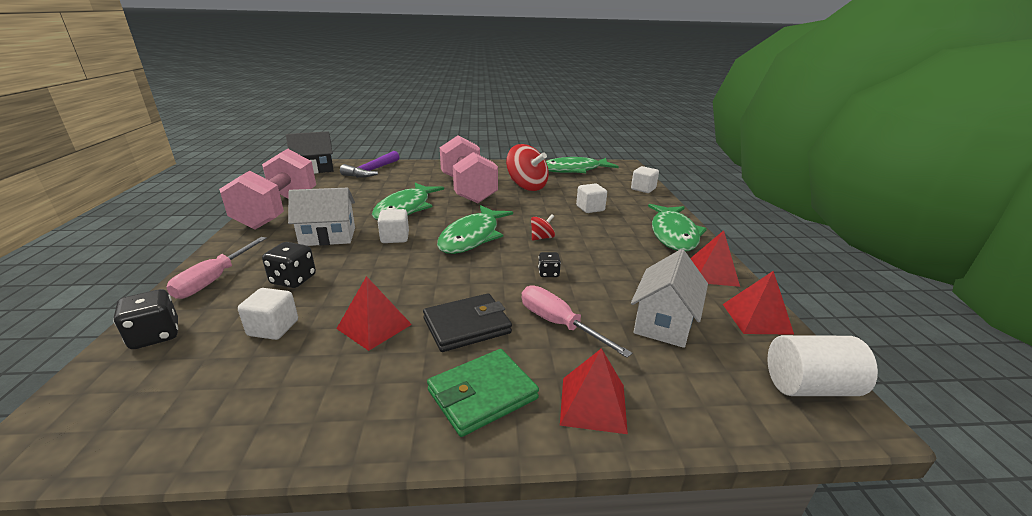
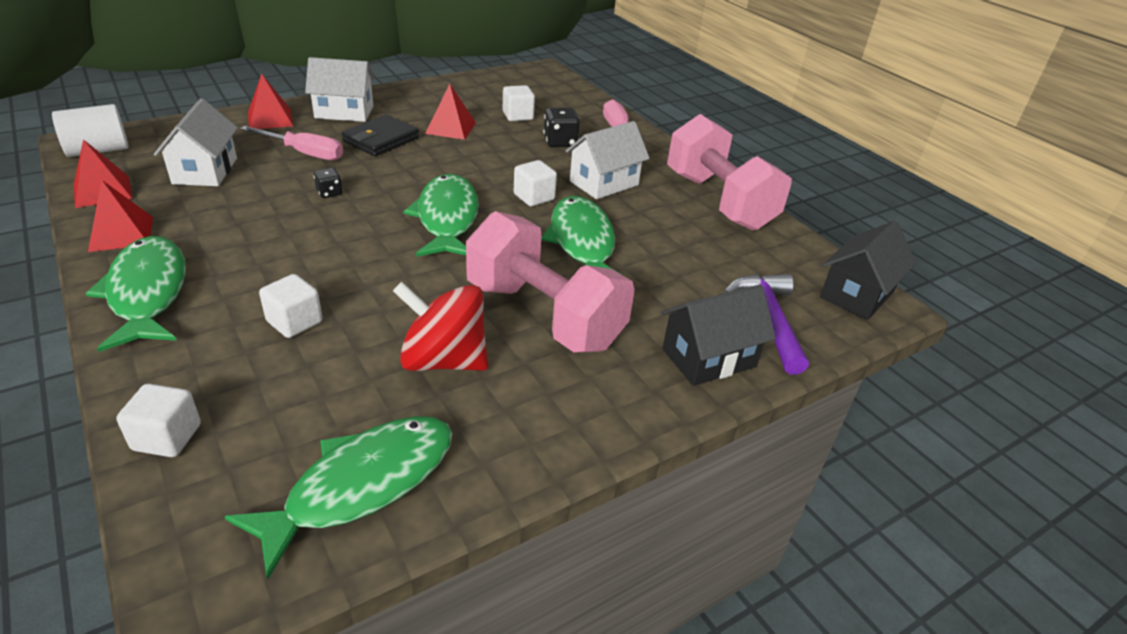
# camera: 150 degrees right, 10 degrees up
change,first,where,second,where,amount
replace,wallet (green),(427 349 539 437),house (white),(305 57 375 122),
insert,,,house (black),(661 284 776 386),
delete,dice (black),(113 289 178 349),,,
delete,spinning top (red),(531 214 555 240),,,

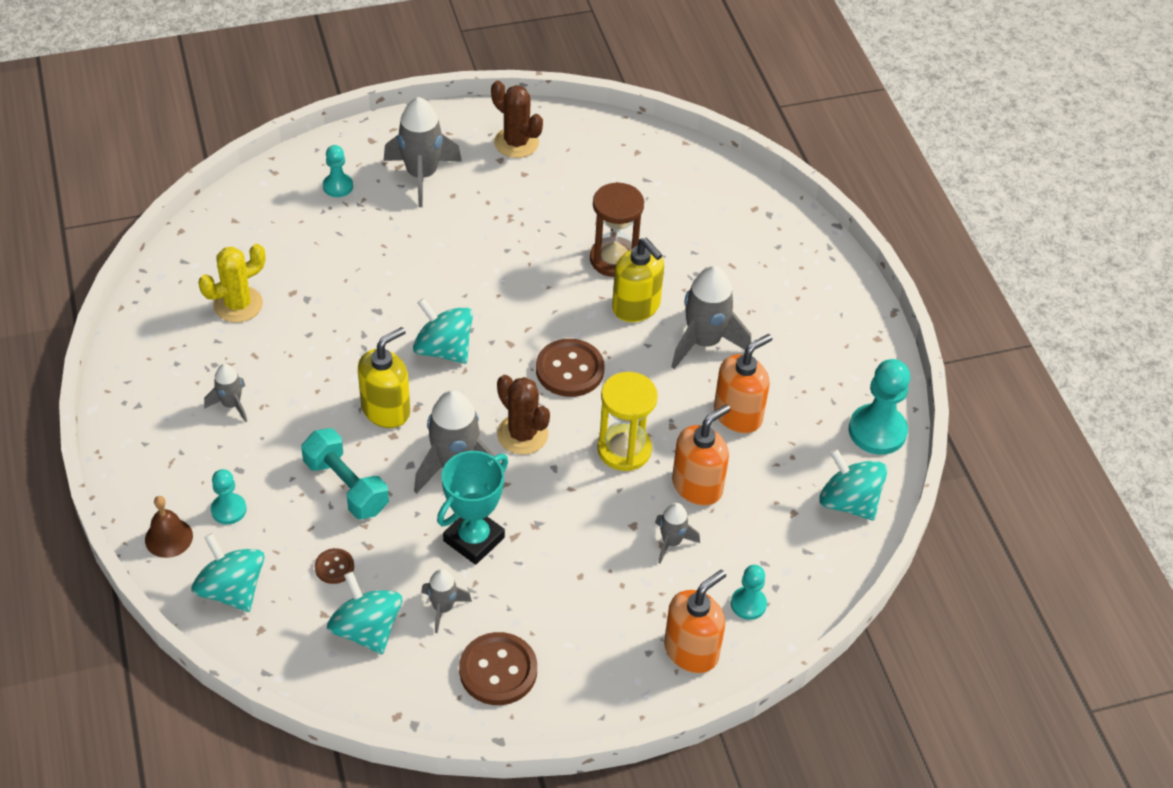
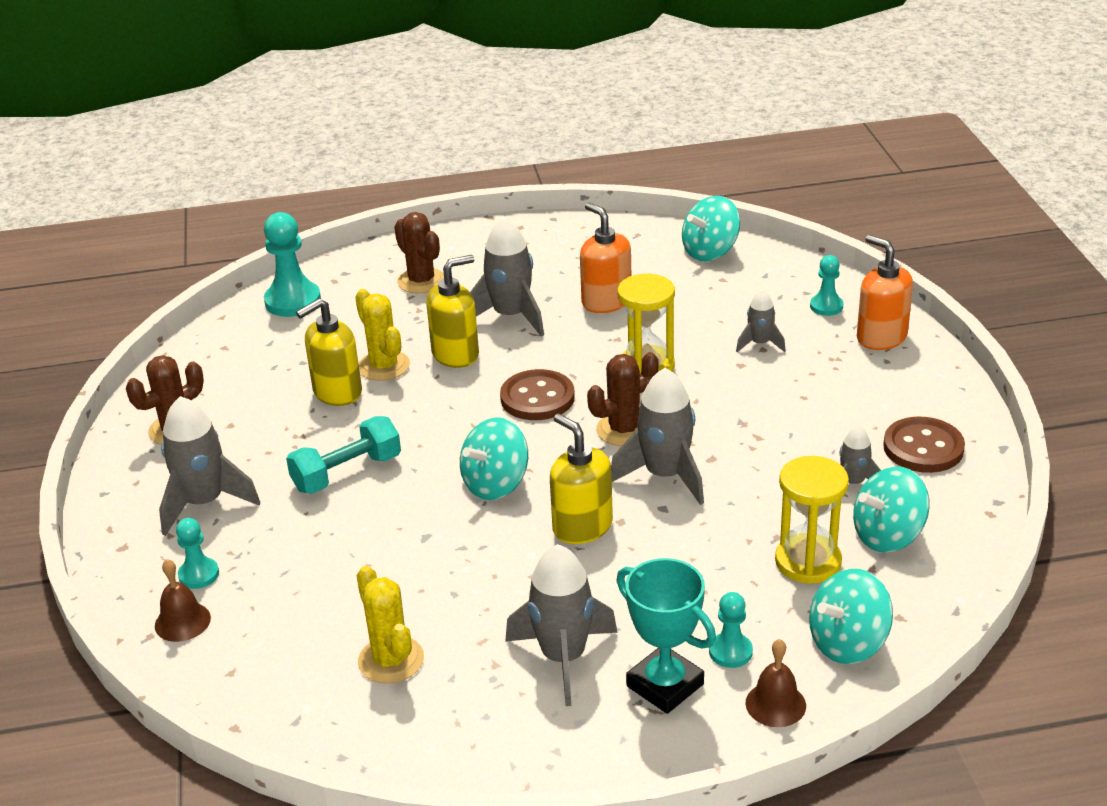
# camera: 80 degrees left, 15 degrees down
change,first,where,second,where,amount
insert,,,bell (brown),(155 559 211 642),
move,pawn (turquoise),(849 359 910 455),,(264 212 321 317),
move,dumbbell (turquoise),(301 428 389 519),,(286 416 401 494),
insert,,,soap dispenser (yellow),(296 298 362 406),
replace,hourglass (brown),(590 182 644 277),cactus (yellow),(355 289 410 381),
insert,,,cactus (brown),(394 212 444 293),
resize,rocket (grey),(204 364 247 422),,(505 544 618 706),x1.83
move,trophy (turquoise),(437 451 508 565),,(616 558 716 714),
replace,button (brown),(315 548 354 584),hourglass (yellow),(775 456 849 584),
delete,soap dispenser (orange),(672 404 731 506),,,

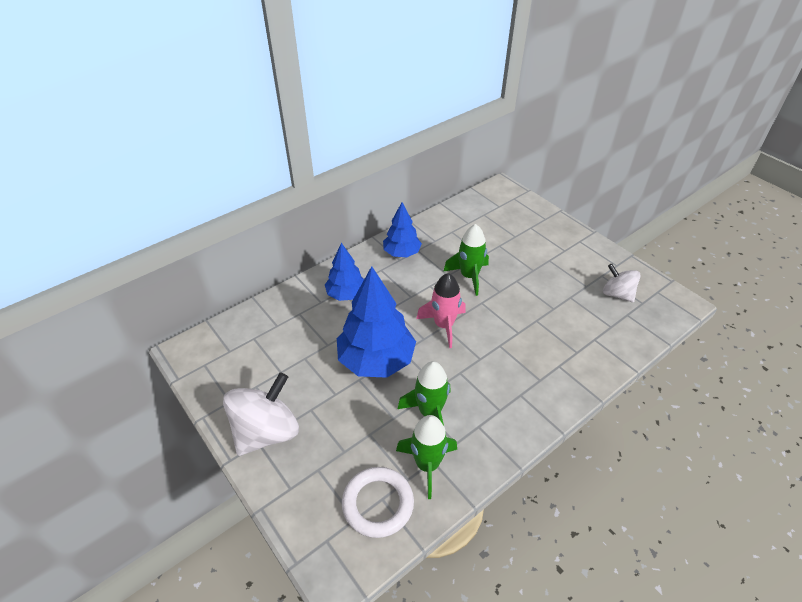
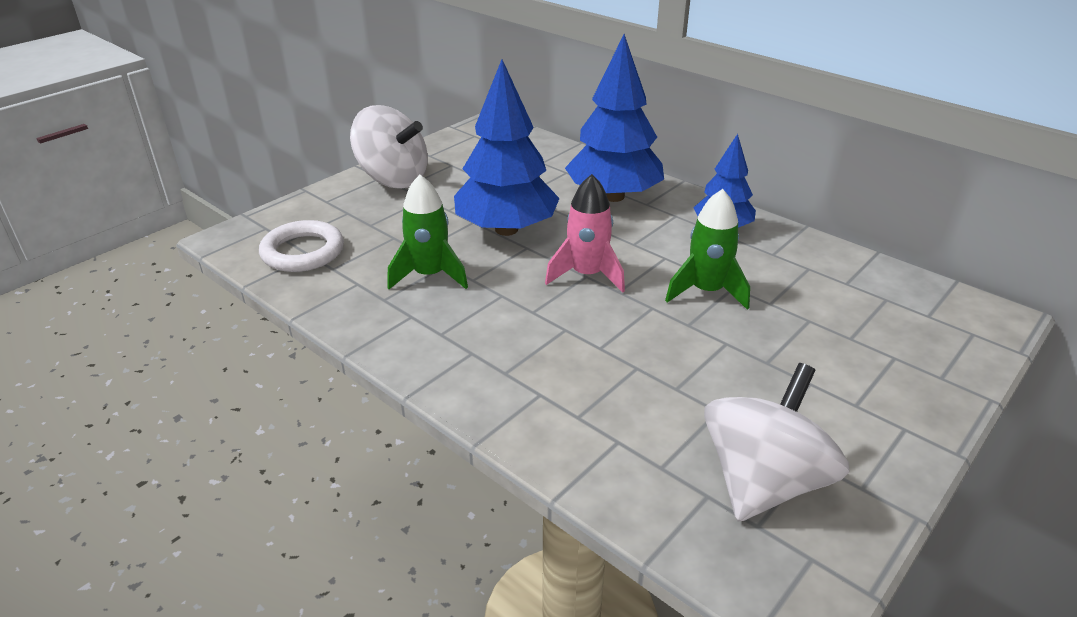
# camera: 80 degrees right, 10 degrees down
change,first,where,second,where,amount
resize,tree (blue),(325 243 364 301),,(565 34 664 202),x1.70
resize,spinning top (white),(603 264 640 302),,(704 363 850 522),x1.66
delete,rocket (green),(396 415 457 499),,,

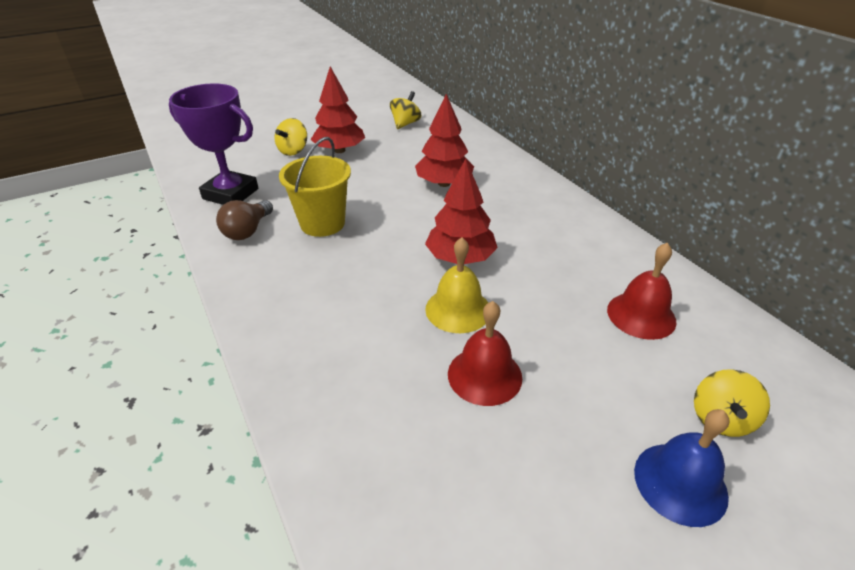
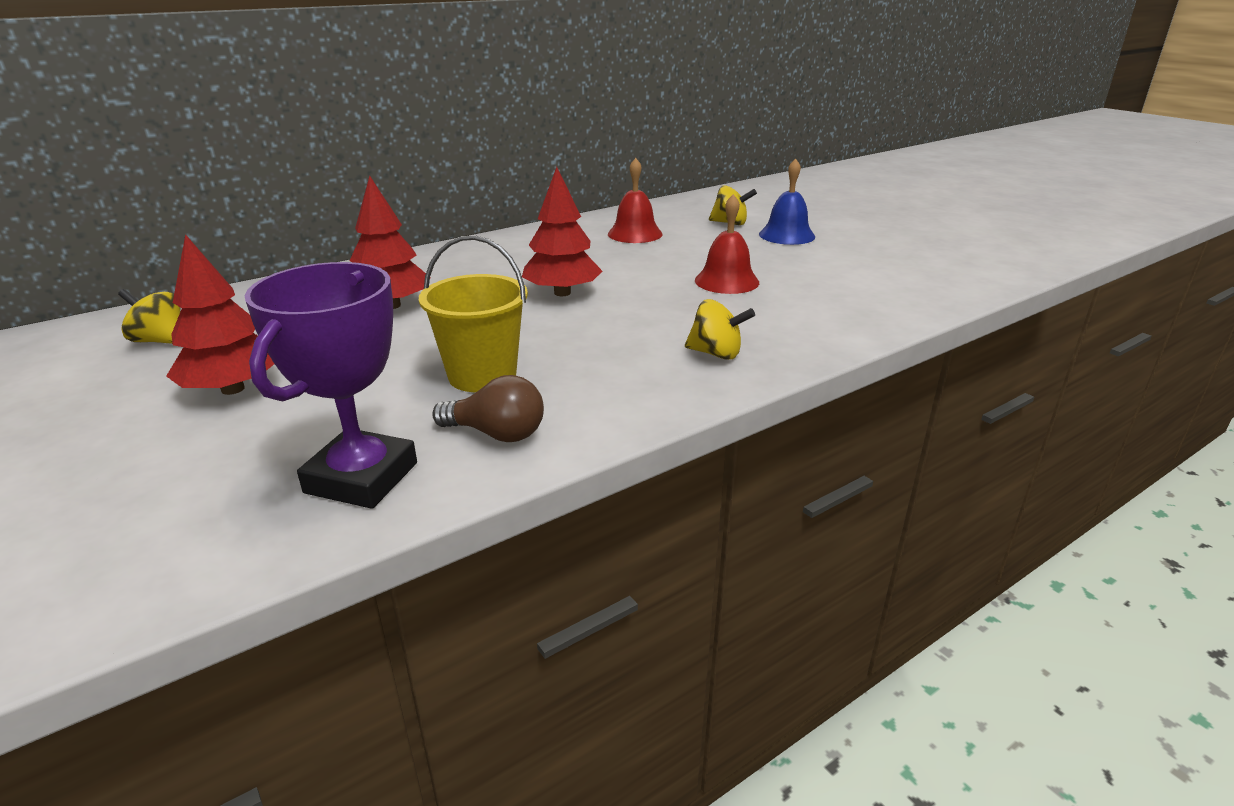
# camera: 95 degrees left, 10 degrees down
change,first,where,second,where,amount
move,spinning top (yellow),(274 118 307 156),,(685 299 755 360),
delete,bell (yellow),(425 237 488 333),,,

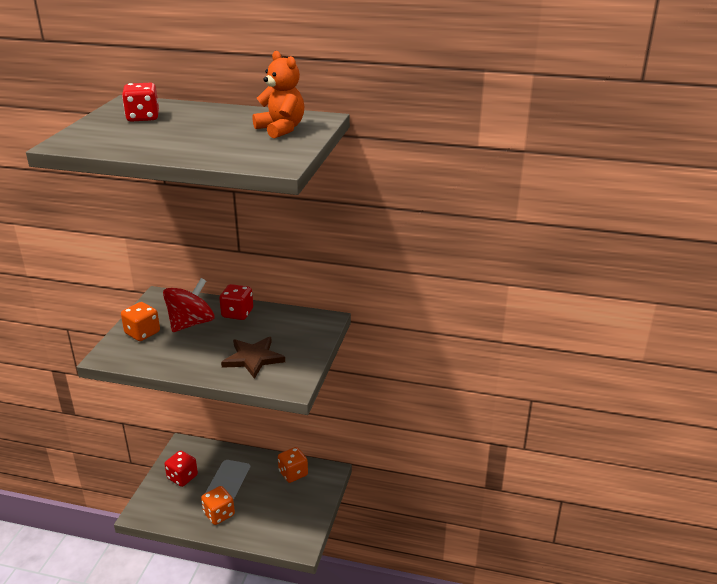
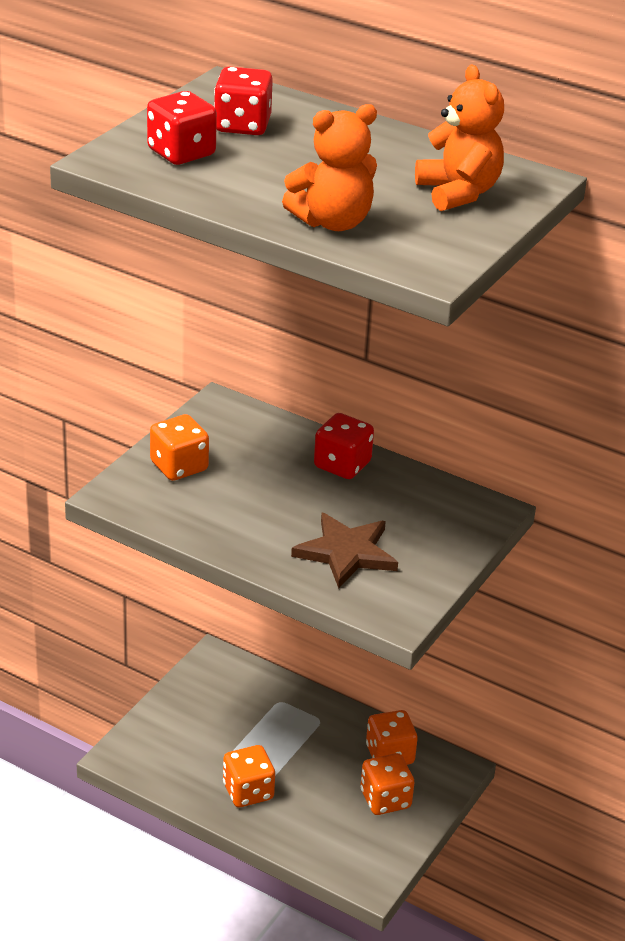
# camera: 15 degrees right, 5 degrees up
change,first,where,second,where,amount
move,dice (red),(164 451 198 487),,(147 91 217 165),
insert,,,teddy bear (orange),(282 104 377 231),
insert,,,dice (orange),(360 753 415 815),
delete,spinning top (red),(163 278 214 332),,,

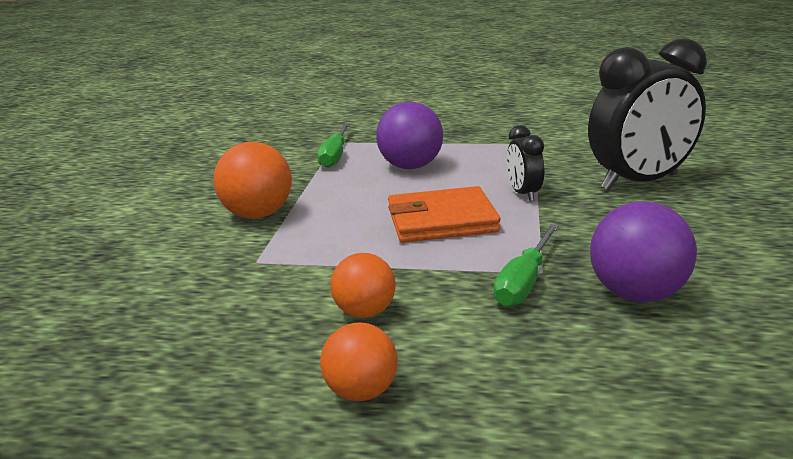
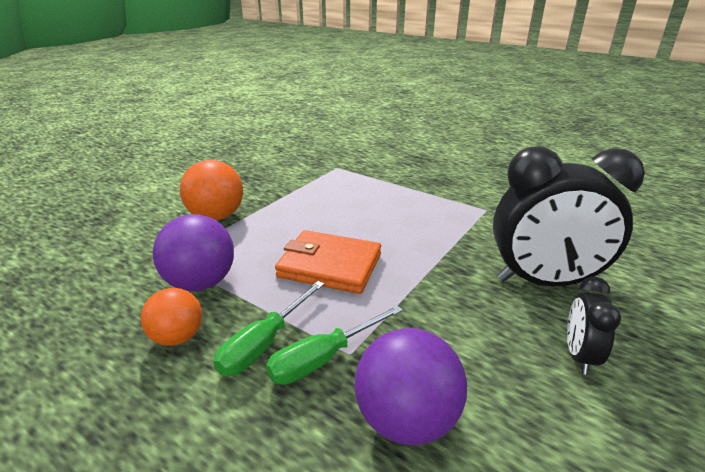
# camera: 25 degrees right, 5 degrees up
change,first,where,second,where,amount
move,ball (purple),(376 102 443 169),,(153 214 234 291),
move,screwdriver (green),(317 123 350 168),,(213 281 324 376),
move,clock (black),(507 125 544 202),,(567 277 621 375),
delete,ball (orange),(320 322 397 401),,,

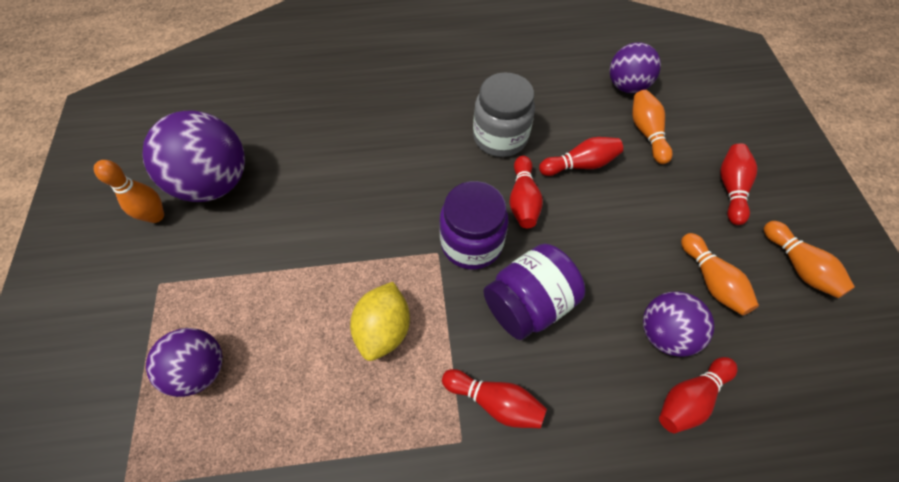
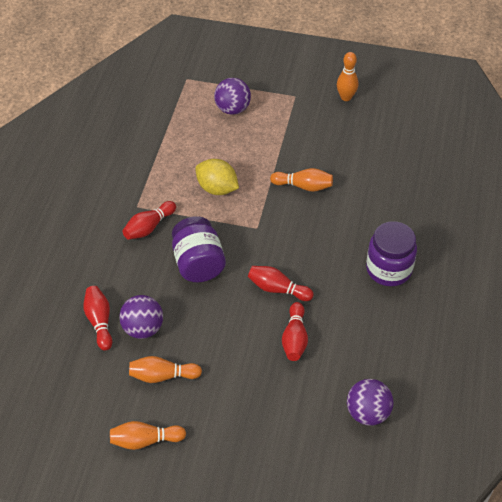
# camera: 110 degrees right, 10 degrees down
change,first,where,second,where,amount
move,bowling pin (orange),(632 90 673 164),,(270 168 333 192),
move,jar (purple),(439 181 509 270),,(366 221 417 286),
delete,ball (purple),(143 110 245 202),,,
delete,jar (grey),(473 72 535 157),,,
delete,bowling pin (red),(720 144 757 225),,,

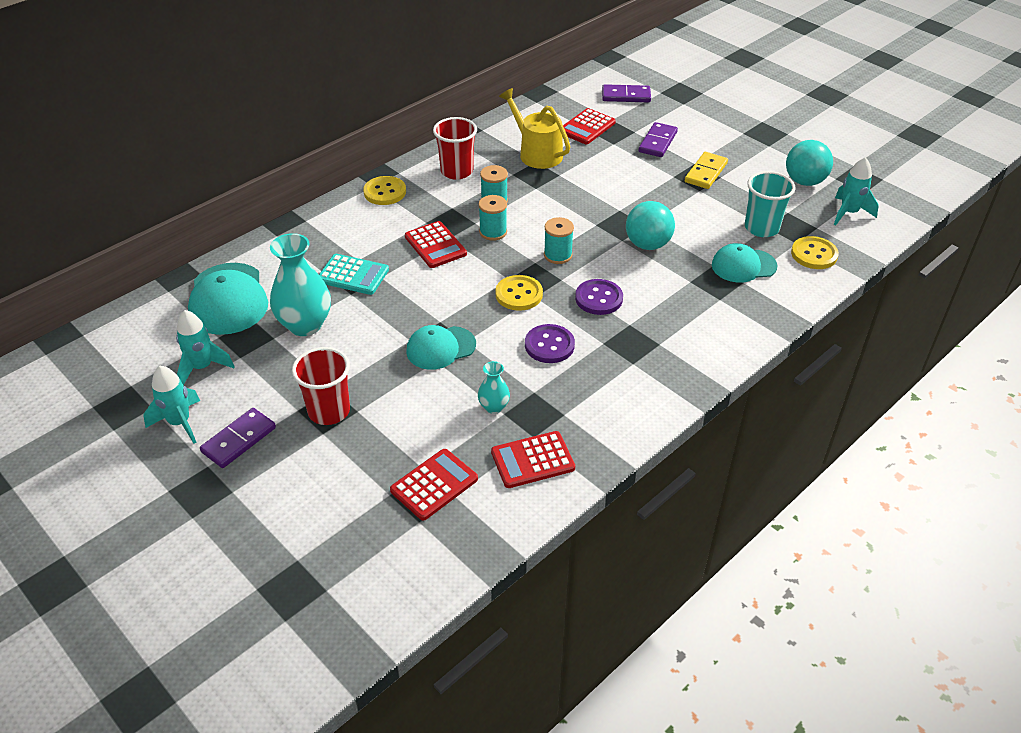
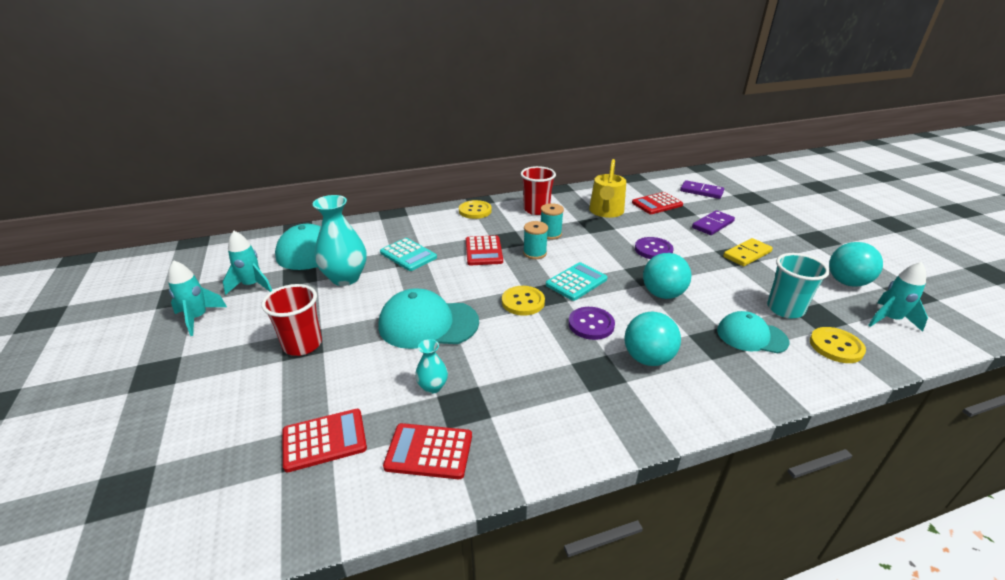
# camera: 25 degrees right, 10 degrees down
change,first,where,second,where,amount
resize,cap (turquoise),(406 325 476 370),,(379 288 479 349),x1.54
replace,spool (turquoise),(544 217 574 264),calculator (turquoise),(546 262 607 301),
rotate,watering can (yellow),(499 88 570 169),,(589 159 626 218),150 degrees counterclockwise
insert,,,ball (turquoise),(625 312 681 366),
move,button (purple),(525 324 575 363),,(635 237 674 259),
delete,domino (purple),(200 408 276 468),,,

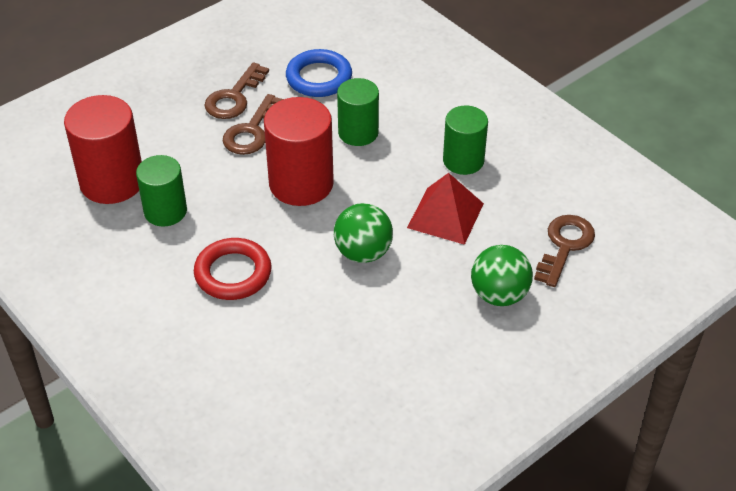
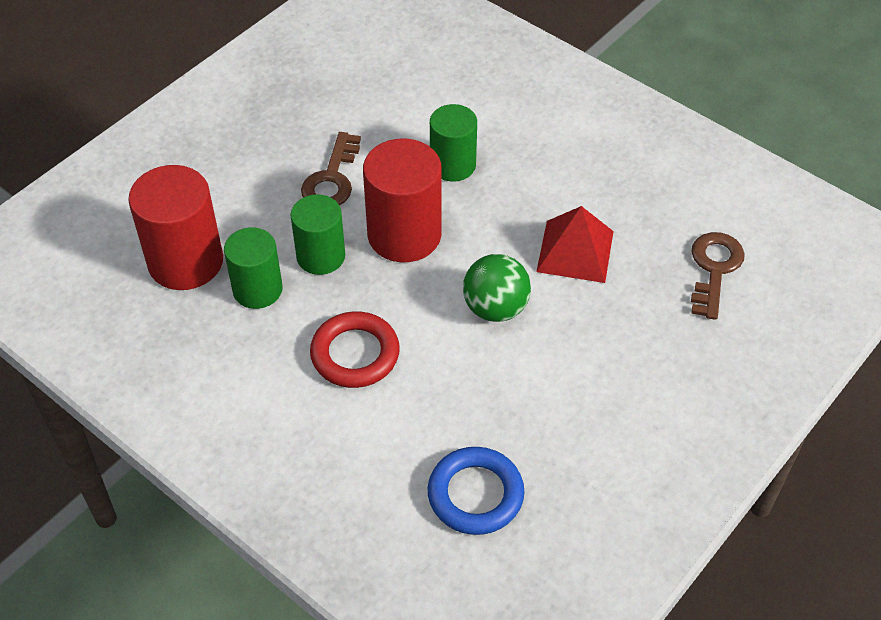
# camera: 10 degrees left, 5 degrees up
change,first,where,second,where,amount
move,cylinder (green),(443 106 488 175),,(290 194 345 275),
move,ring (blue),(286 49 352 97),,(427 447 525 535),
delete,key (brown),(204 62 269 119),,,
delete,ball (green),(471 245 533 306),,,

